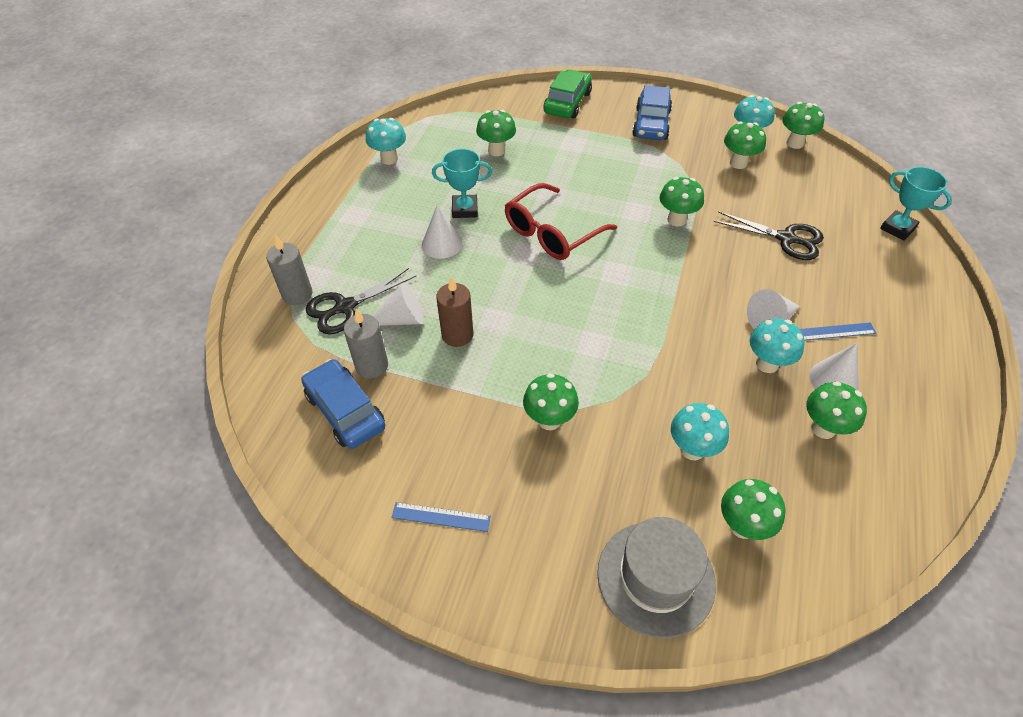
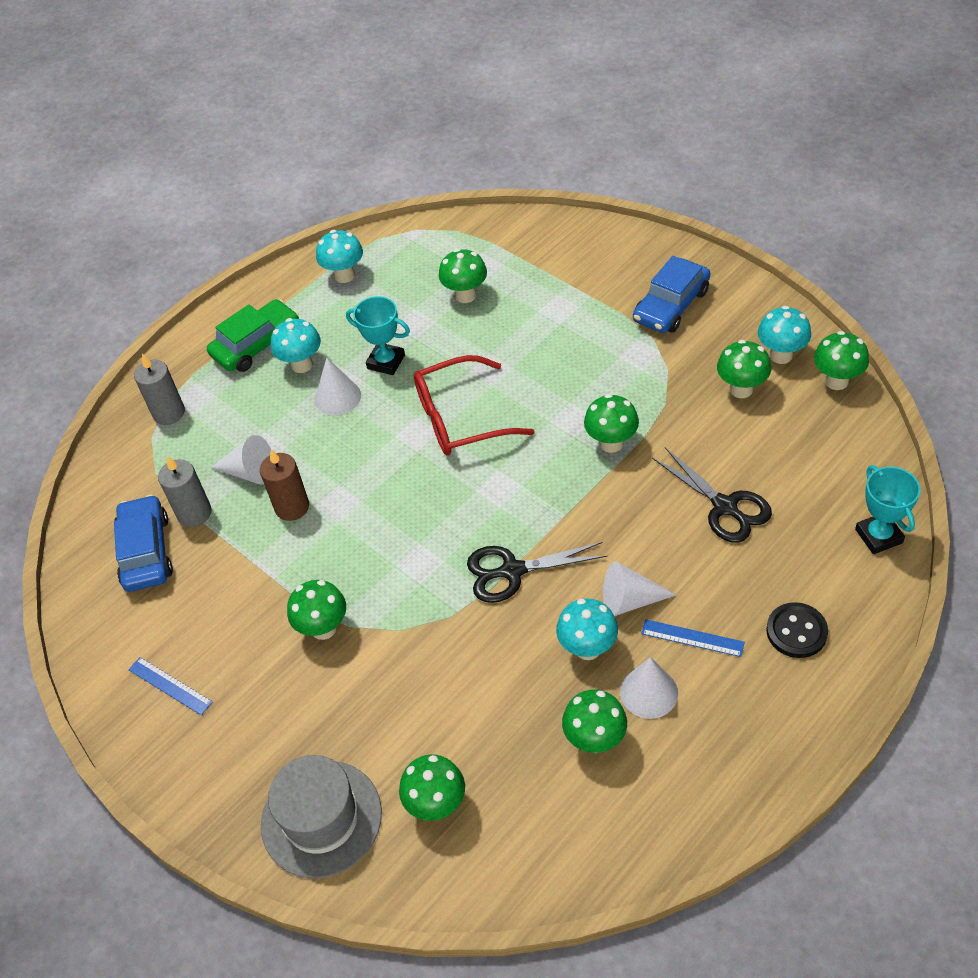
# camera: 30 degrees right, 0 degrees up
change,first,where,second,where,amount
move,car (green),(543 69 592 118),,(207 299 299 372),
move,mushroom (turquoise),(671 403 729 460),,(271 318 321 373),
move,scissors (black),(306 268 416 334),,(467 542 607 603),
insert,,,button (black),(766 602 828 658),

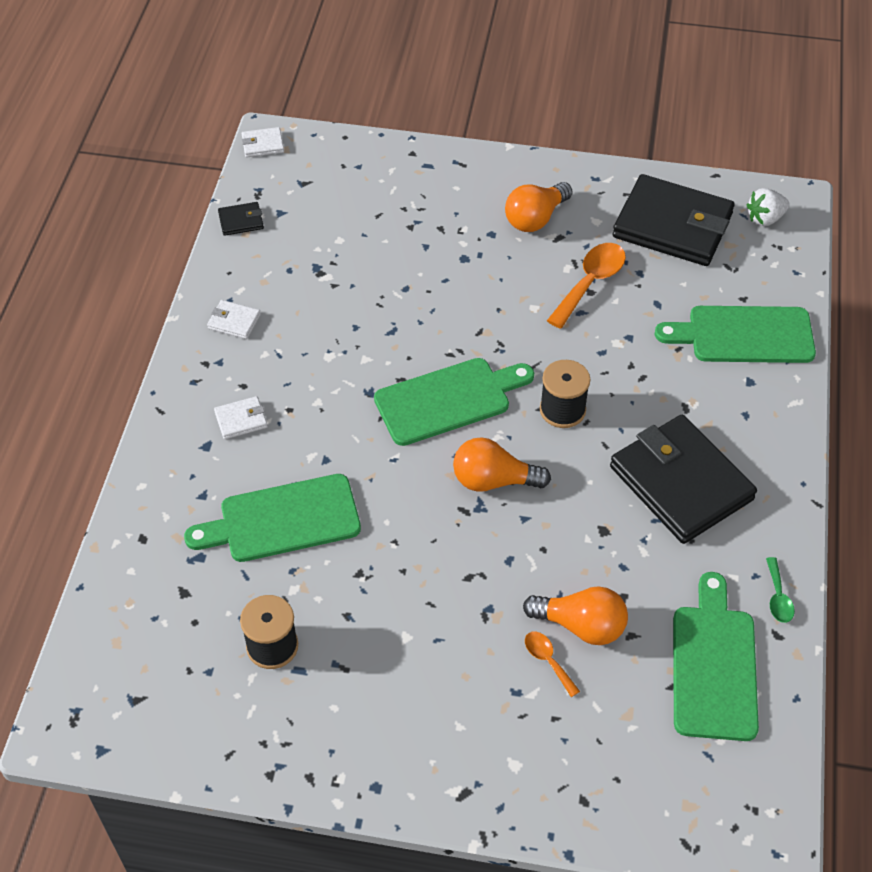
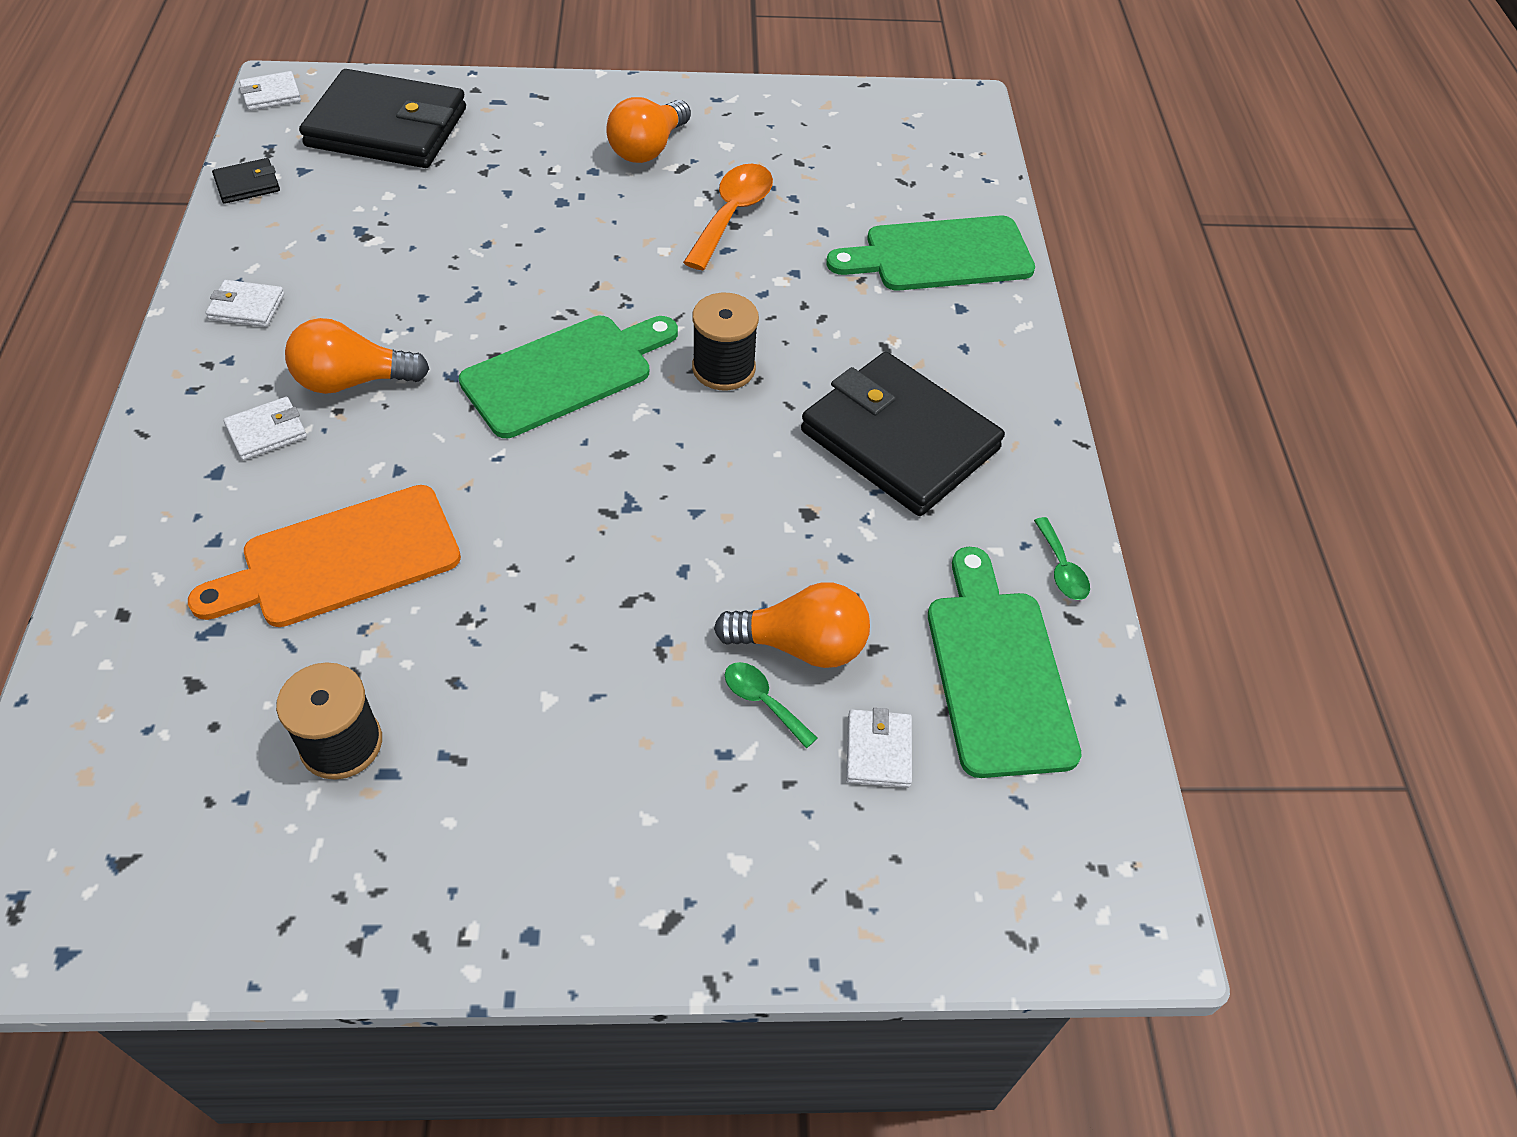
# camera: 15 degrees left, 0 degrees up
change,first,where,second,where,amount
recolor,cutting board (green),(184 474 361 562),cutting board (orange),(188 485 461 627),
move,light bulb (orange),(453 437 551 492),,(285 318 429 394),
move,wallet (black),(613 174 734 266),,(299 69 466 168),
recolor,spoon (orange),(525 631 580 697),spoon (green),(725 662 818 748),
insert,,,wallet (white),(846 708 912 788),
delete,strawberry (white),(747 188 790 226),,,

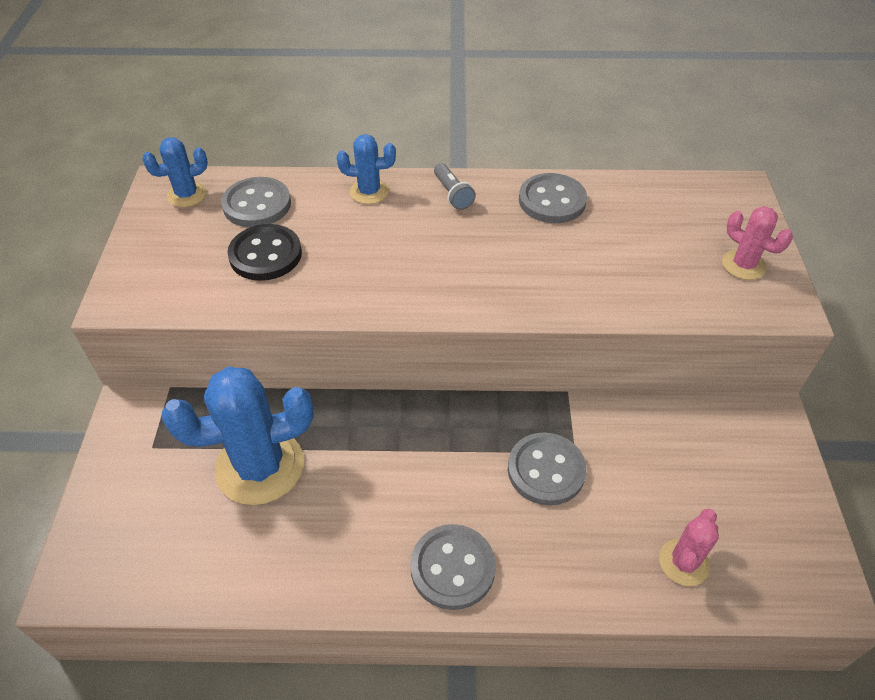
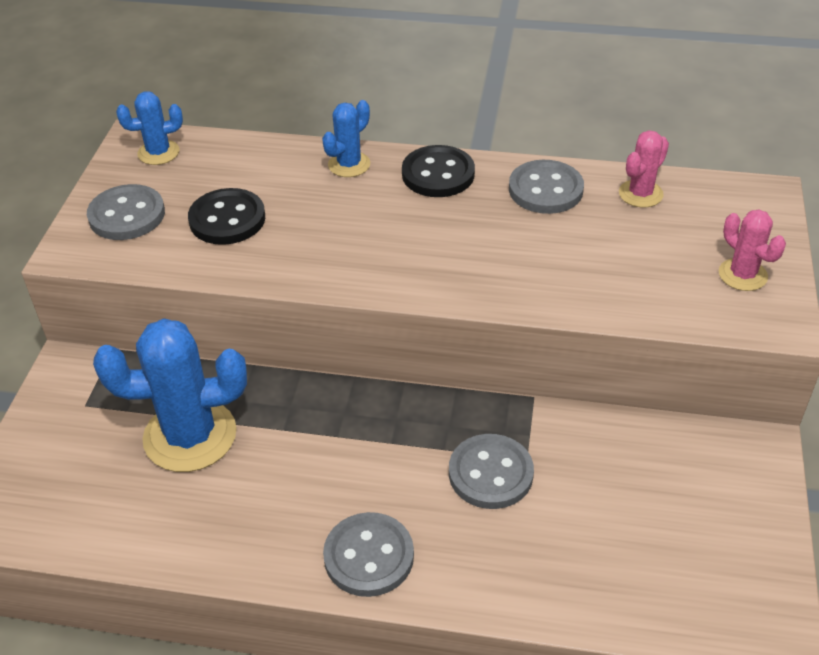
# camera: 10 degrees right, 5 degrees down
change,first,where,second,where,amount
move,button (grey),(221 177 291 227),,(87 184 165 240),
rotate,cactus (blue),(337 134 396 204),,(322 100 370 177),60 degrees counterclockwise
replace,flashlight (grey),(434 163 476 210),button (black),(402 145 475 197),
move,cactus (pink),(659 509 719 586),,(619 130 669 208),

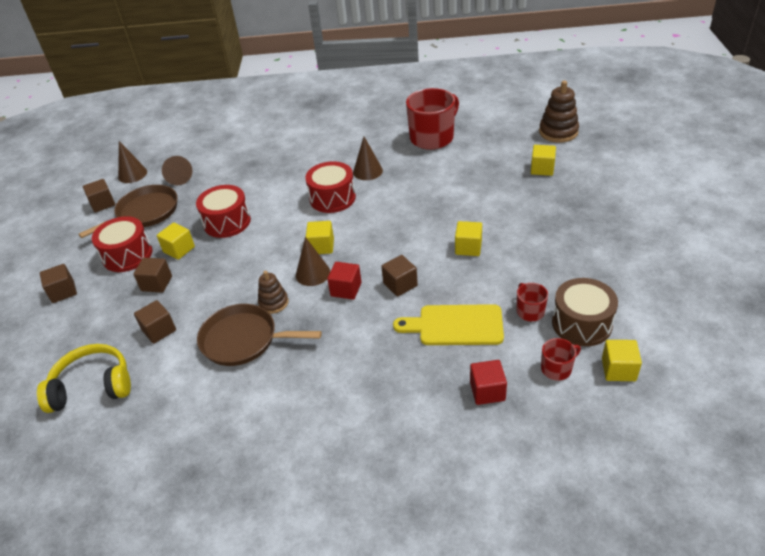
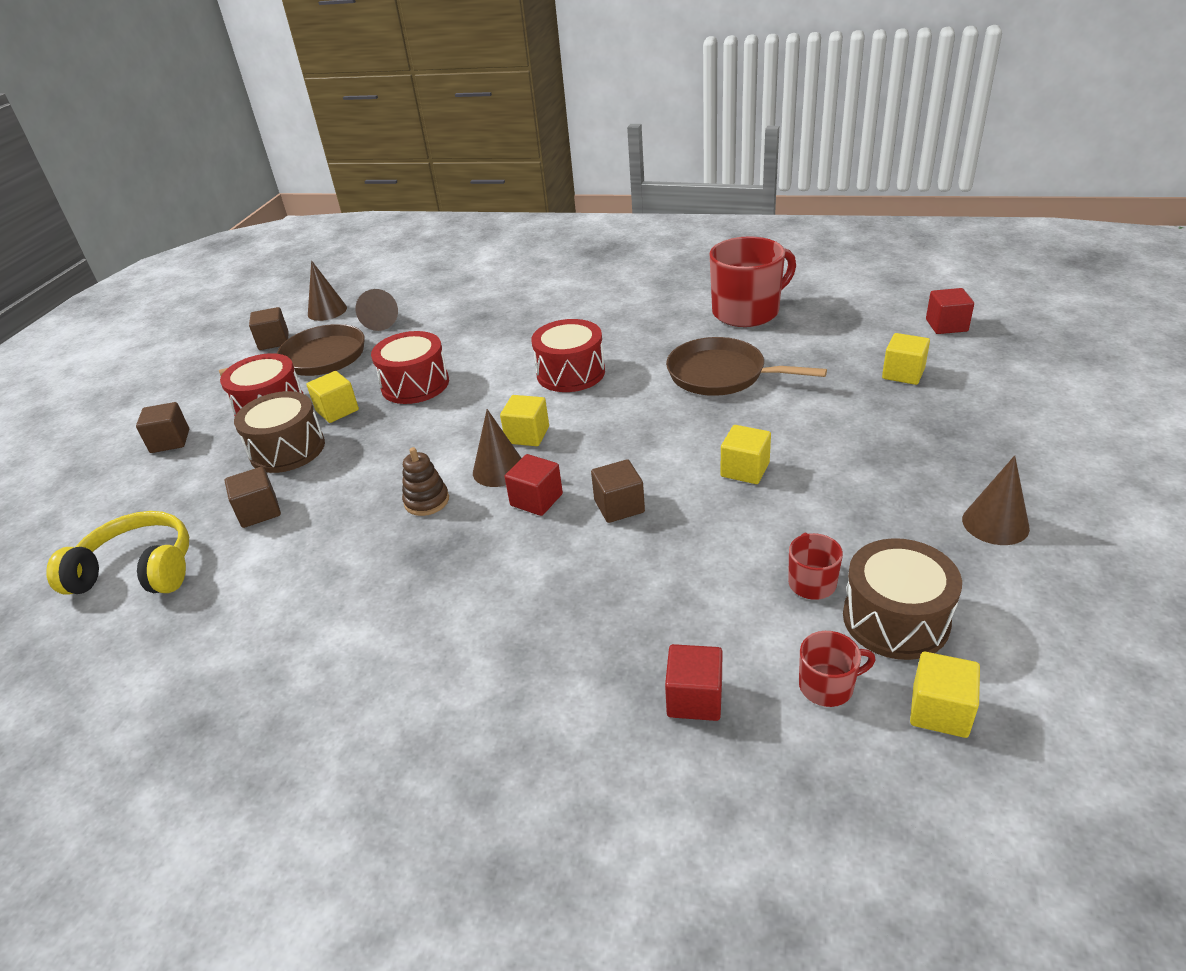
# camera: 15 degrees right, 5 degrees down
change,first,where,second,where,amount
replace,cube (brown),(133 258 172 293),drum (brown),(234 391 325 473),
move,pan (brown),(197 304 322 366),,(666 337 827 396),
replace,stacking toy (brown),(539 81 579 143),cube (red),(926 288 974 334),
move,cone (brown),(353 137 383 180),,(962 455 1030 545),
delete,cutting board (yellow),(393 304 504 345),,,

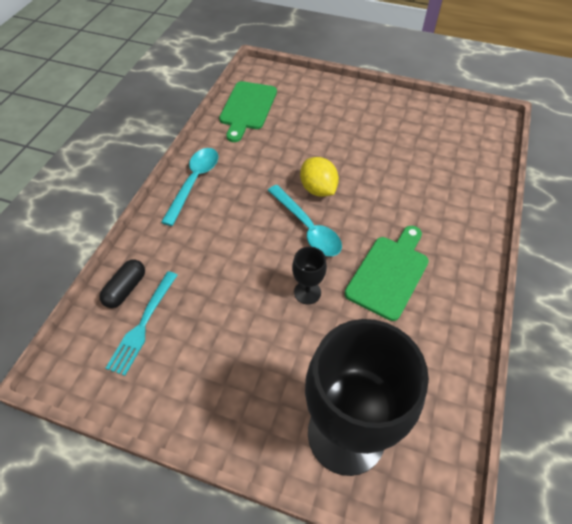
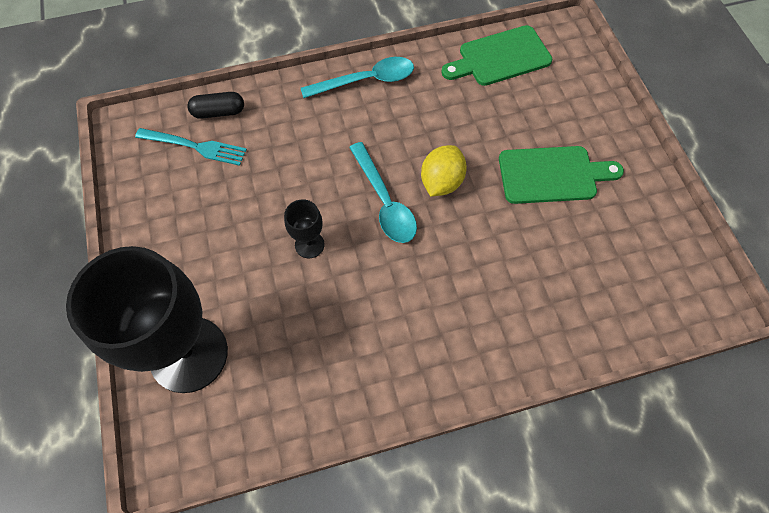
# camera: 55 degrees right, 10 degrees up
change,first,where,second,where,amount
rotate,fork (turquoise),(106 271 177 376),,(135 128 247 166),150 degrees counterclockwise
rotate,spoon (turquoise),(268 185 342 256),,(349 142 417 243),45 degrees counterclockwise
move,cutting board (green),(345 226 429 321),,(499 146 624 204),

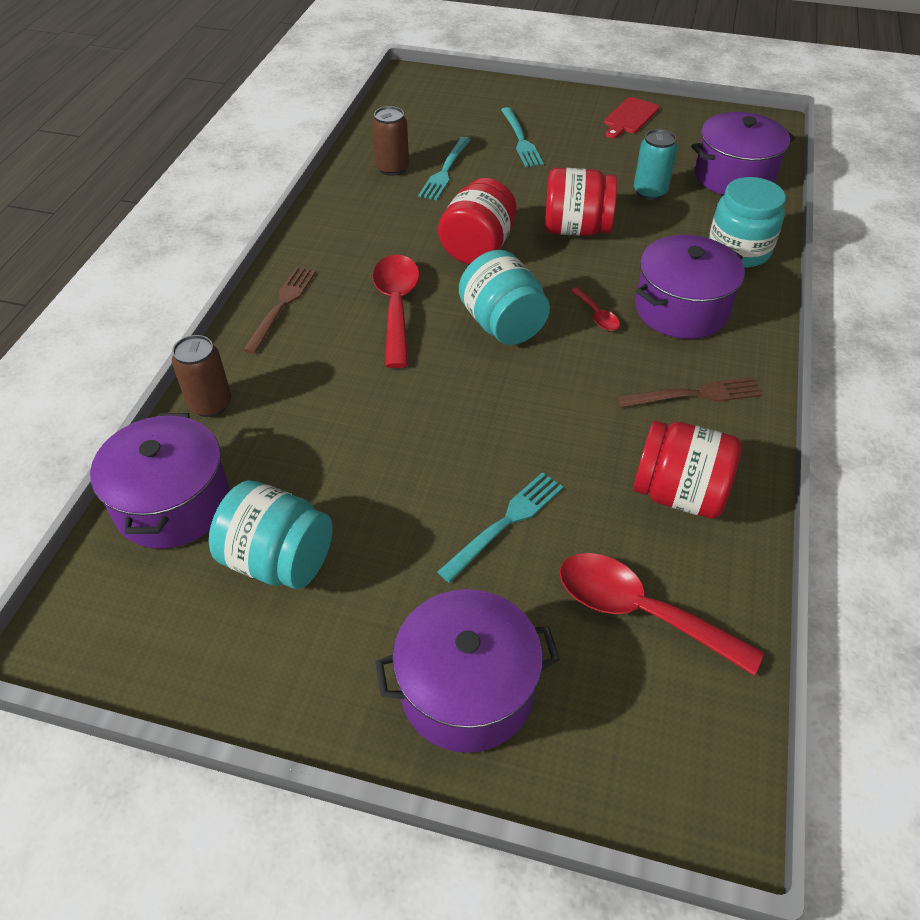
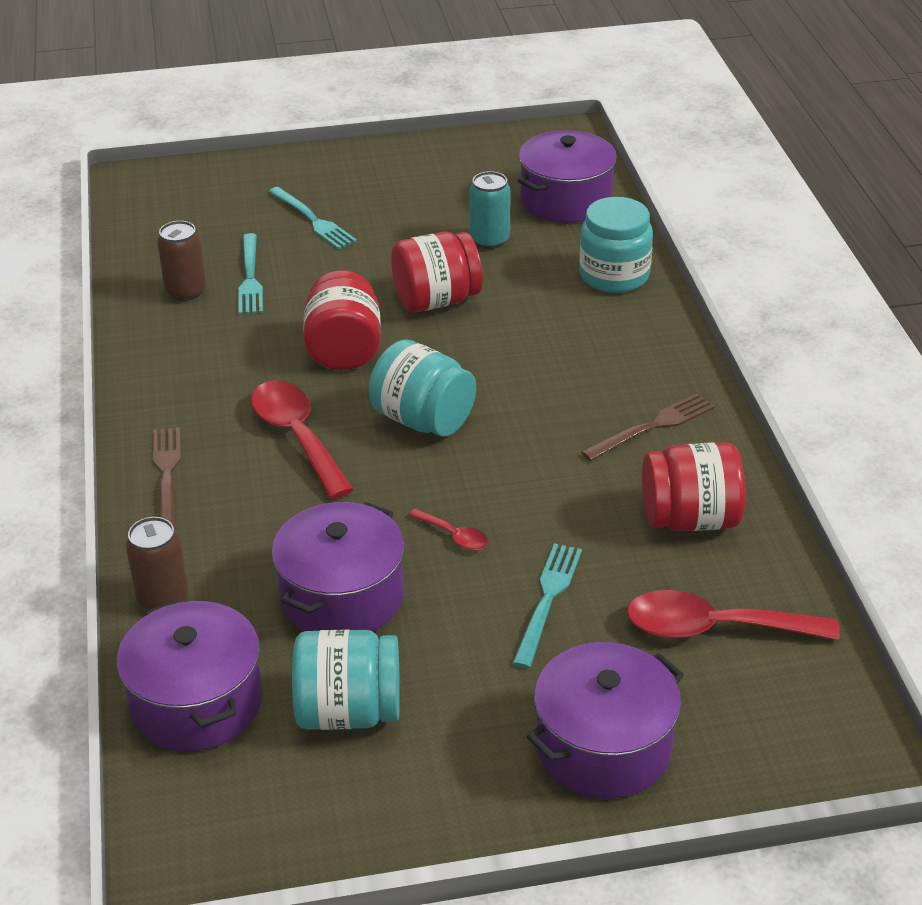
# camera: 25 degrees left, 10 degrees down
change,first,where,second,where,amount
move,pot (purple),(635 235 745 339),,(272 502 405 631),
move,spoon (red),(571 287 620 331),,(408 509 488 550),
delete,cutting board (red),(604 97 659 139),,,

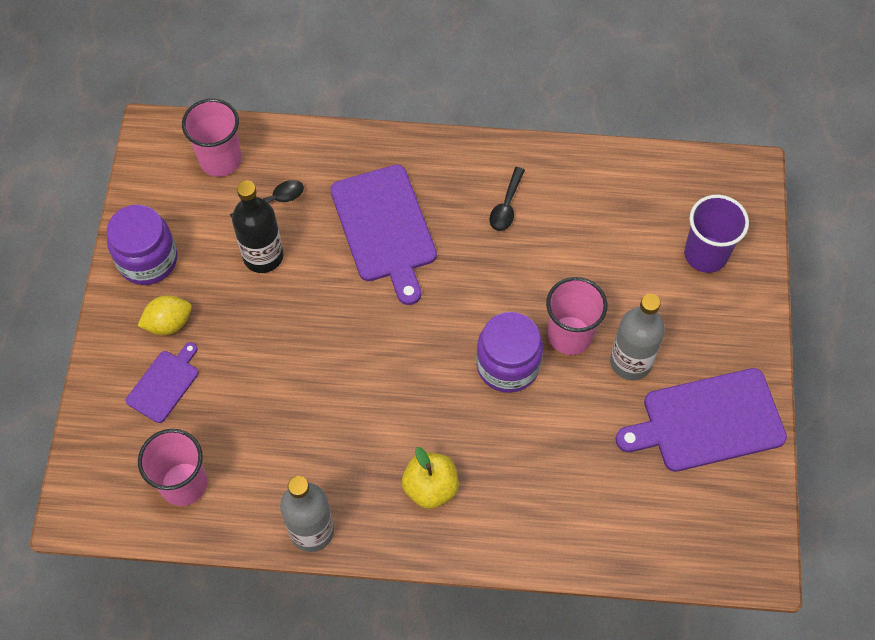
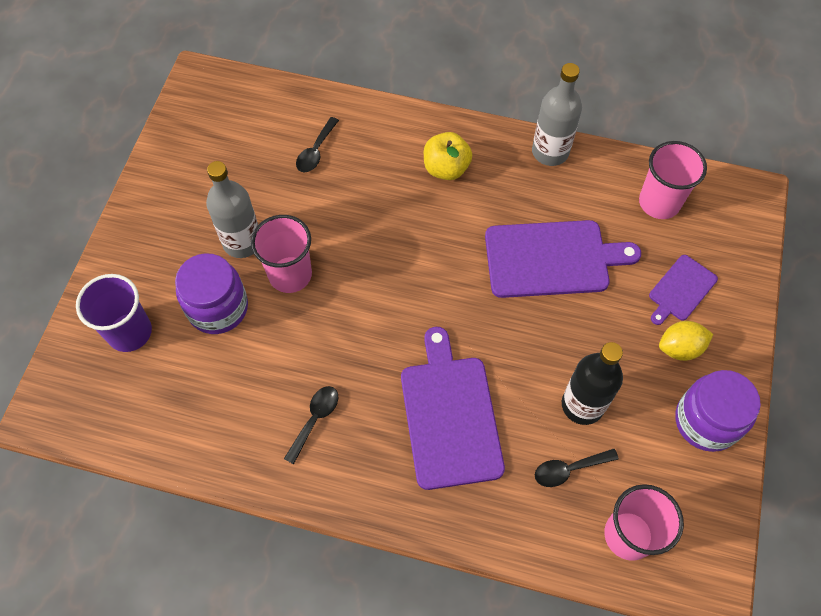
# camera: 170 degrees left, 0 degrees up
change,first,where,second,where,amount
move,jar (purple),(476 312 543 393),,(175 253 248 334),
insert,,,spoon (black),(296 117 339 172),
move,cutting board (purple),(616 368 787 472),,(485 220 641 298),

